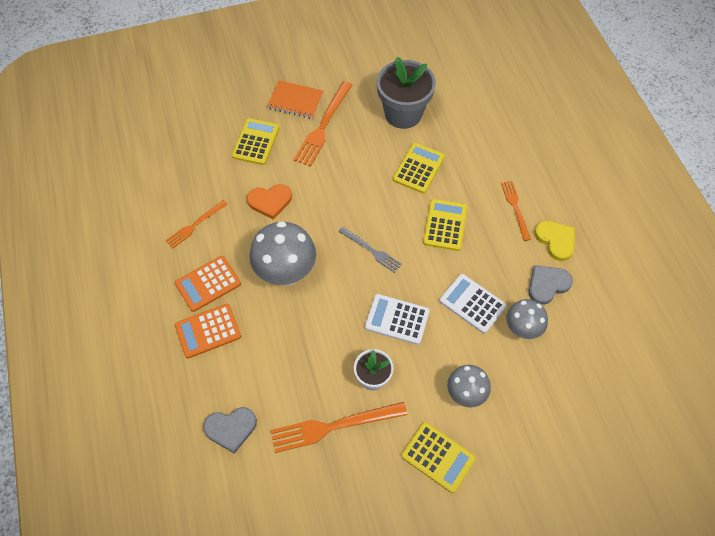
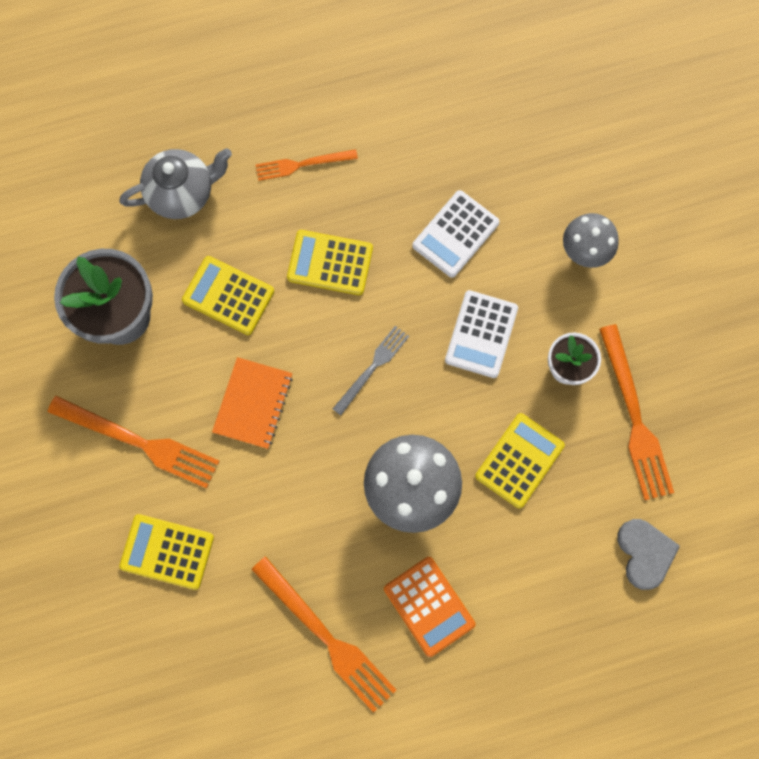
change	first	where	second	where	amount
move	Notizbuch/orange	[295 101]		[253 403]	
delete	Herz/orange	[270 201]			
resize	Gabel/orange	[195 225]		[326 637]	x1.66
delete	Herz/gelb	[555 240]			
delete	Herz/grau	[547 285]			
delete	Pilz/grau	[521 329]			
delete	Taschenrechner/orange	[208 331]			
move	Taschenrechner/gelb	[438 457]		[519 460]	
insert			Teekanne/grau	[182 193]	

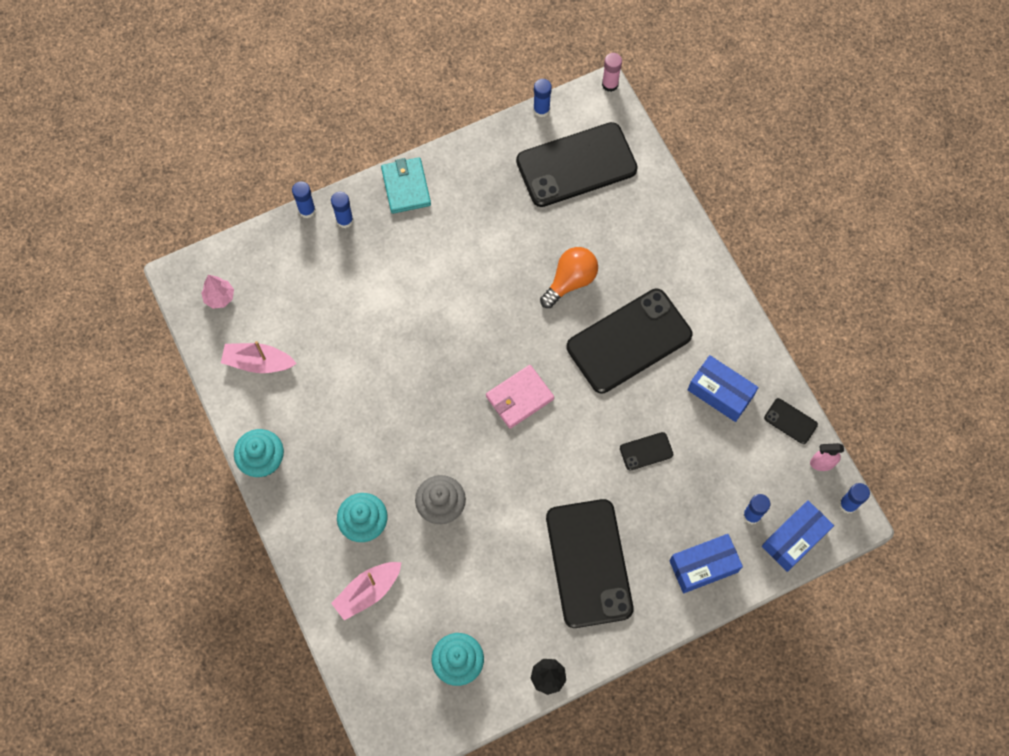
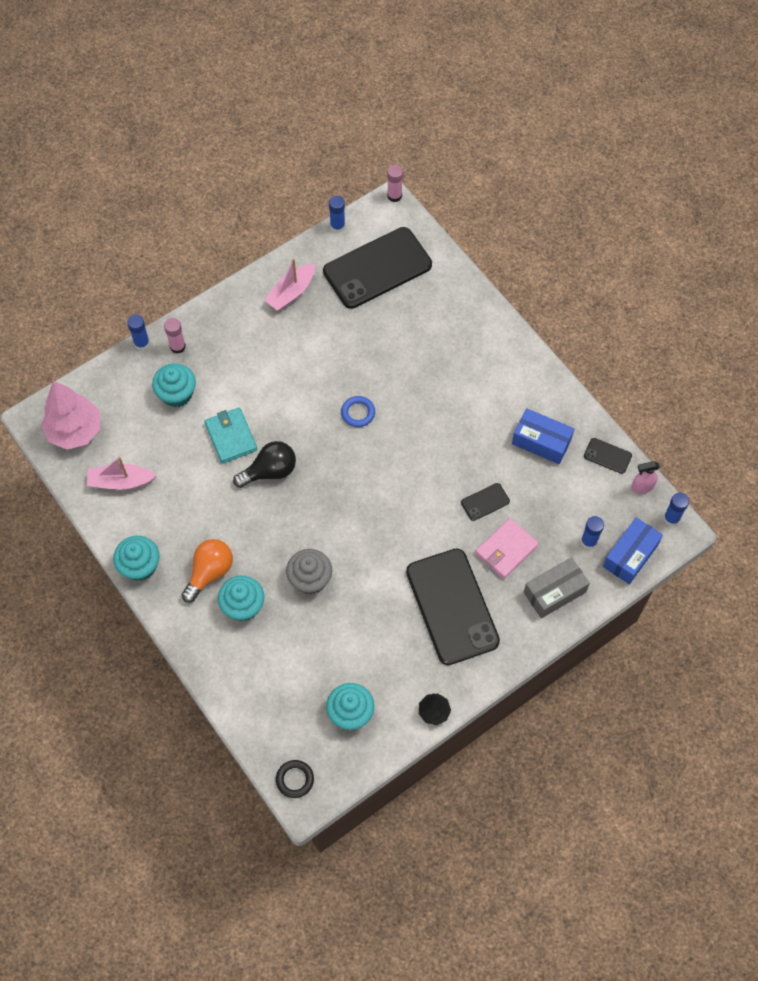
change	first	where	second	where	amount
move	Geldbörse/türkis	[406 187]		[231 437]	
recolor	Klebestift/blau	[345 220]	Klebestift/rosa	[177 346]	
move	Glühbirne/orange	[570 281]		[209 572]	
resize	Baum/rosa	[219 297]		[75 431]	x1.97
delete	Handy/schwarz	[629 341]			
move	Geldbörse/rosa	[519 398]		[506 549]	
recolor	Schachtel/blau	[703 566]	Schachtel/grau	[554 592]	
move	Boot/rosa	[368 592]		[291 292]	
insert			Muffin/türkis	[177 394]	
insert			Ring/blau	[358 413]	
insert			Glühbirne/schwarz	[270 471]	
insert			Ring/schwarz	[295 779]	

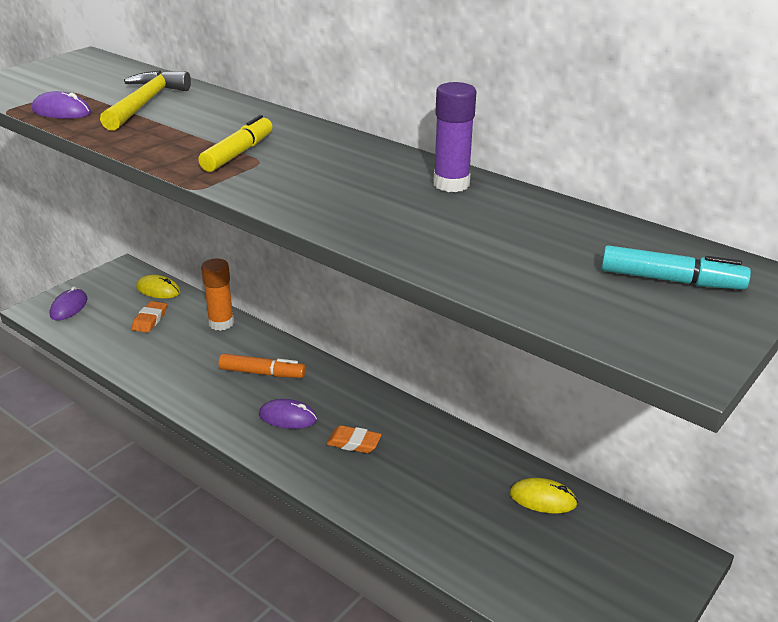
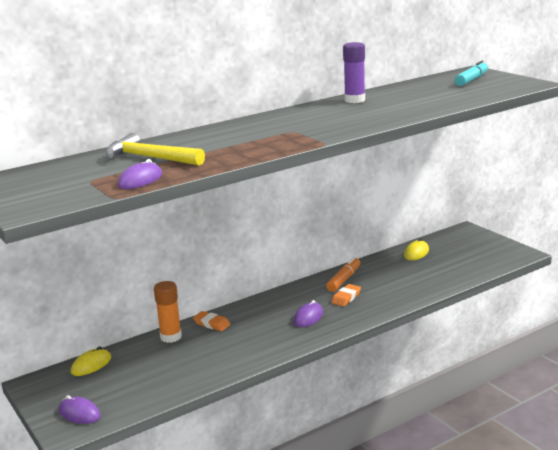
change	first	where	second	where	amount
delete	Filzstift/gelb	[238 153]			
move	Radiergummi/orange	[150 320]		[212 324]	
move	Filzstift/orange	[262 373]		[344 279]	

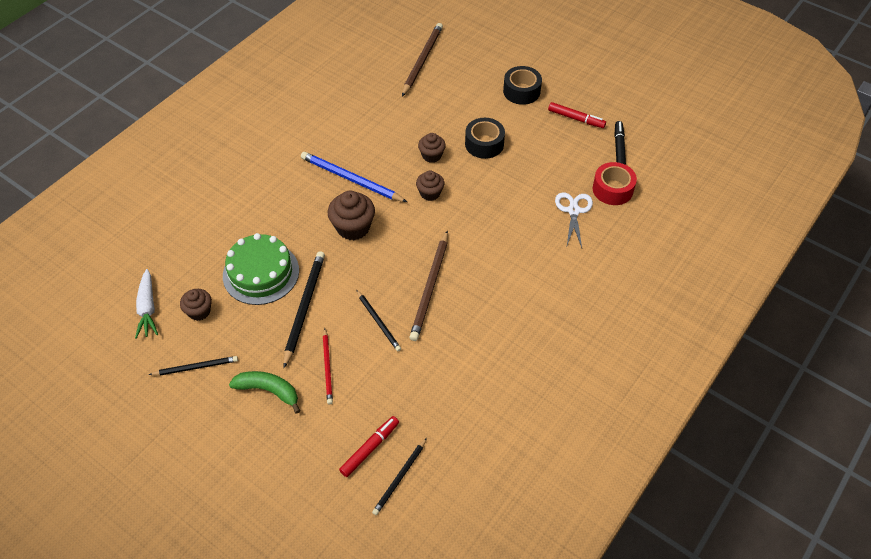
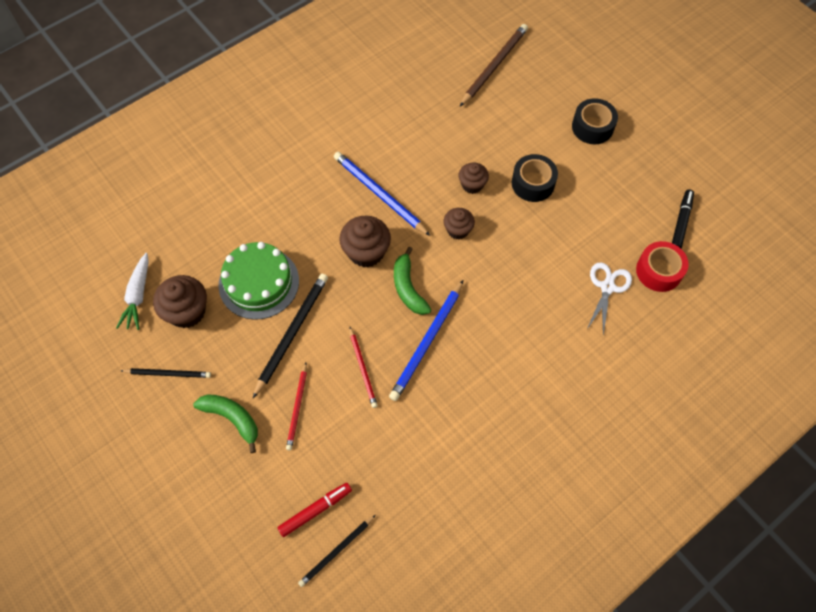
change	first	where	second	where	amount
delete	Filzstift/rot	[576 119]			
recolor	Bleistift/braun	[430 288]	Bleistift/blau	[427 342]	
resize	Muffin/braun	[199 311]		[187 311]	x1.60
recolor	Bleistift/schwarz	[378 322]	Bleistift/rot	[363 369]	
insert			Banane/grün	[408 288]	

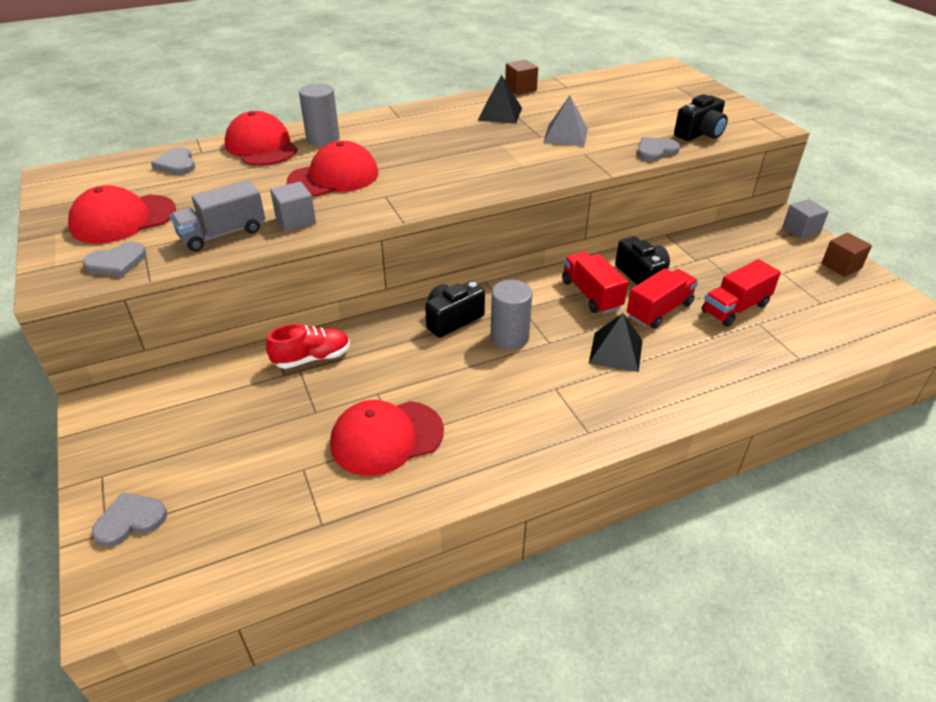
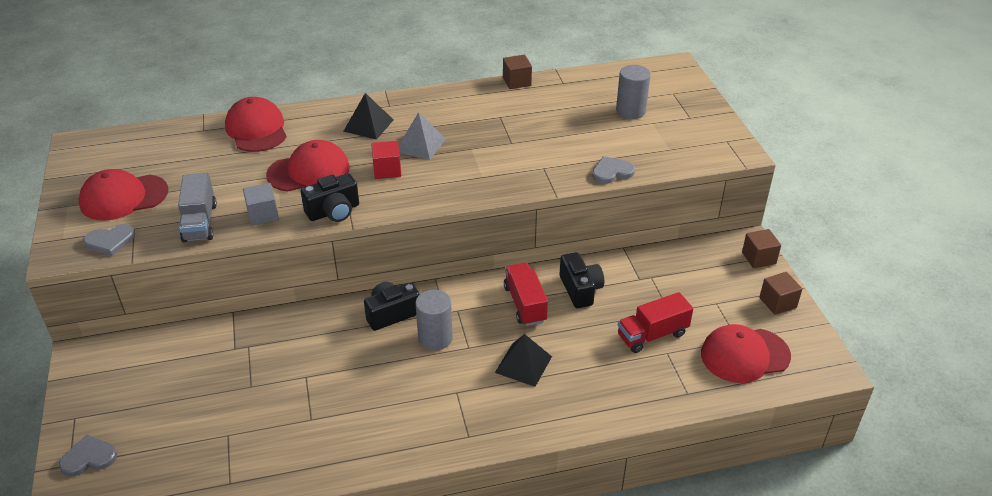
change	first	where	second	where	amount
move	Pyramide/schwarz	[500 114]		[368 125]	
move	Vollzylinder/grau	[323 139]		[630 111]	
move	Kamera/schwarz	[700 133]		[333 211]	
move	Pyramide/grau	[566 135]		[420 145]	
delete	Herz/grau	[176 164]			
rotate	Lastwagen/grau	[223 234]		[200 222]	75 degrees counterclockwise
recolor	Kubus/grau	[801 230]	Kubus/braun	[758 258]	
delete	Lastwagen/rot	[659 310]			
delete	Schuh/rot	[312 358]			
move	Kappe/rot	[386 437]		[744 355]	
insert			Kubus/rot	[387 170]	

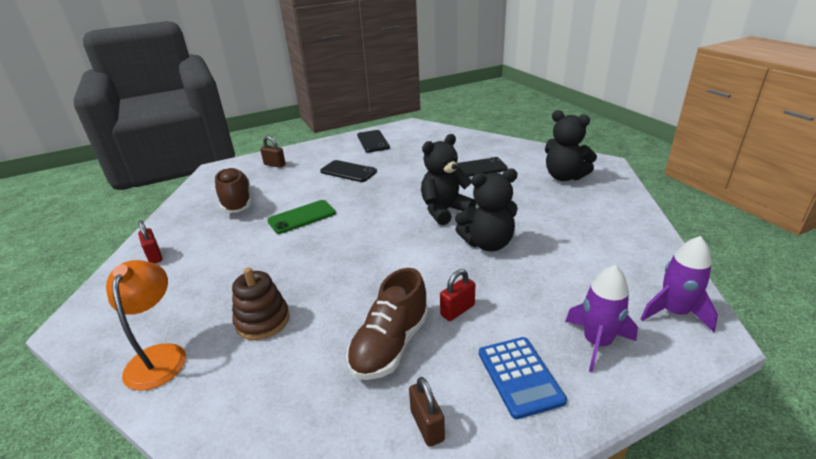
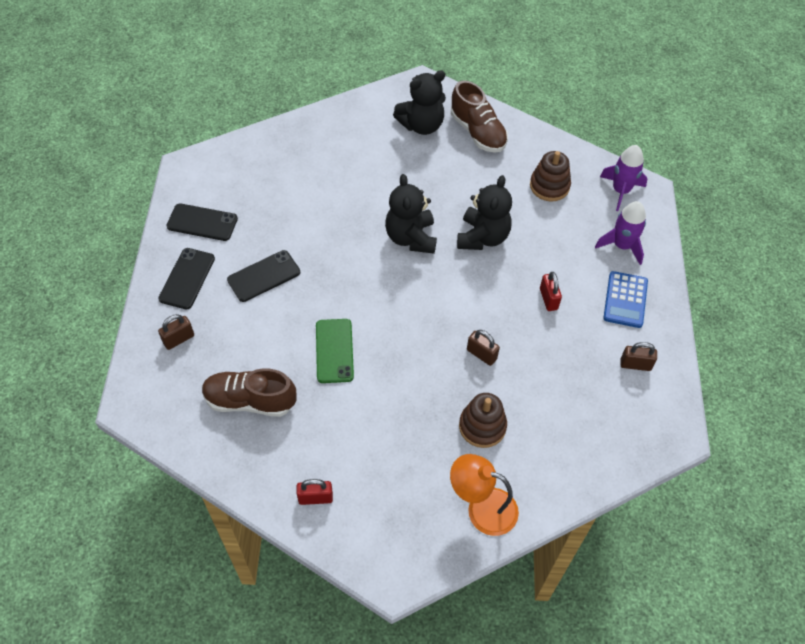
change	first	where	second	where	amount
move	Handy/schwarz	[477 168]		[187 278]	
move	Schuh/braun	[390 345]		[478 132]	
rotate	Taschenrechner/blau	[520 376]		[625 300]	90 degrees clockwise
insert			Stapelspielzeug/braun	[549 186]	
insert			Vorhängeschloss/braun	[481 354]	

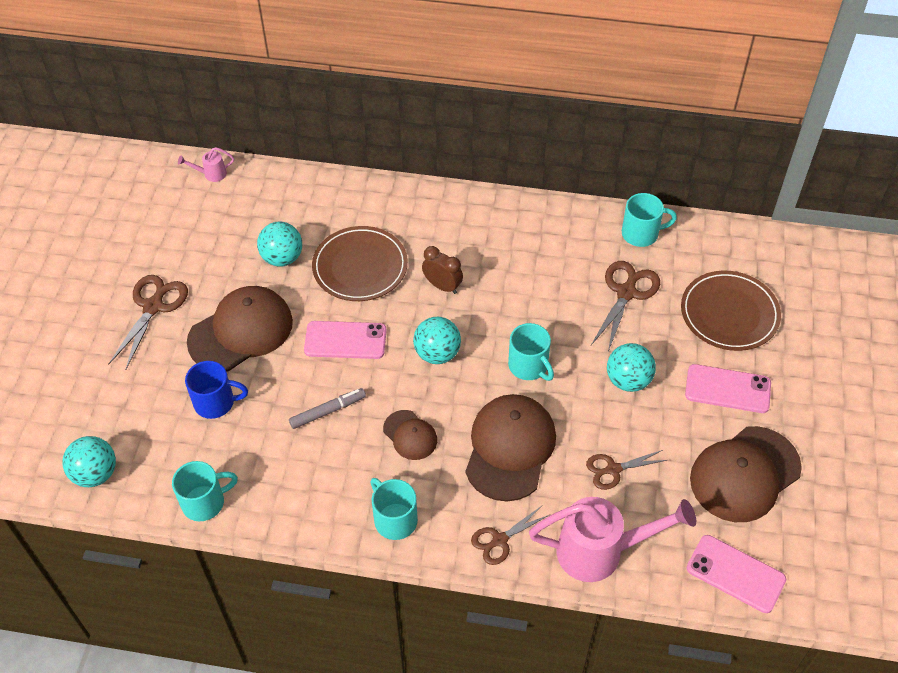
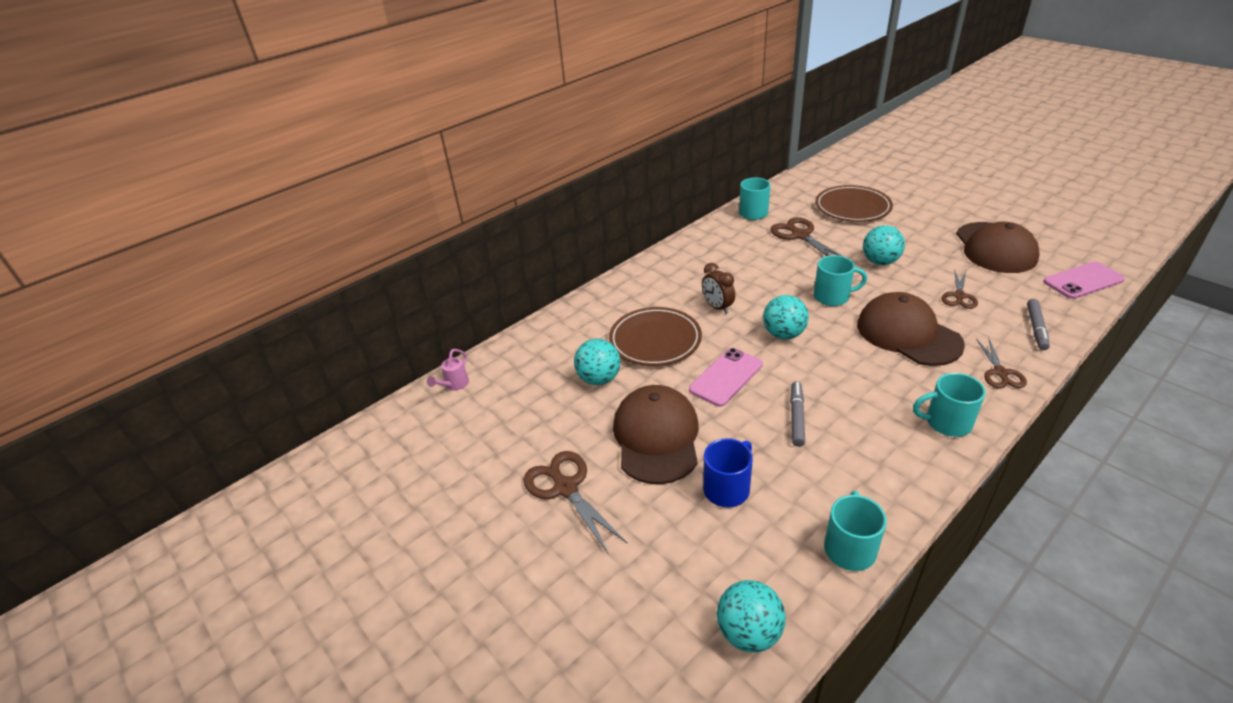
change	first	where	second	where	amount
rotate	Wecker/braun	[442 286]		[717 307]	105 degrees counterclockwise
delete	Handy/rosa	[727 389]			
delete	Kappe/braun	[410 435]			
replace	Gießkanne/rosa	[601 551]	Filzstift/grau	[1036 328]	

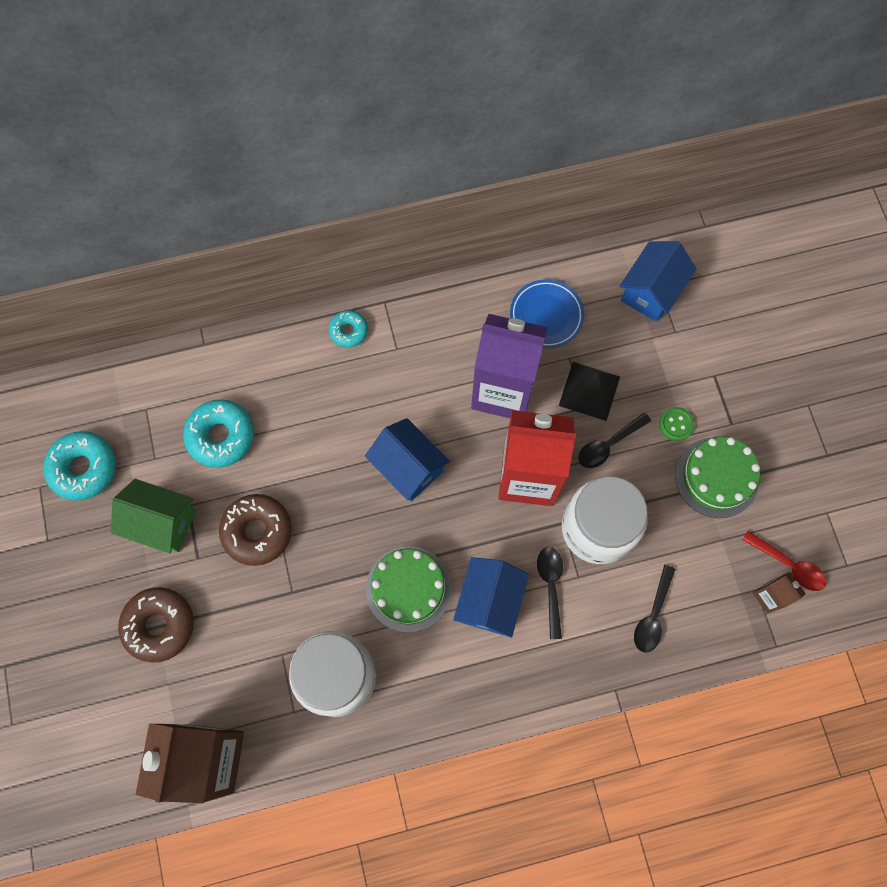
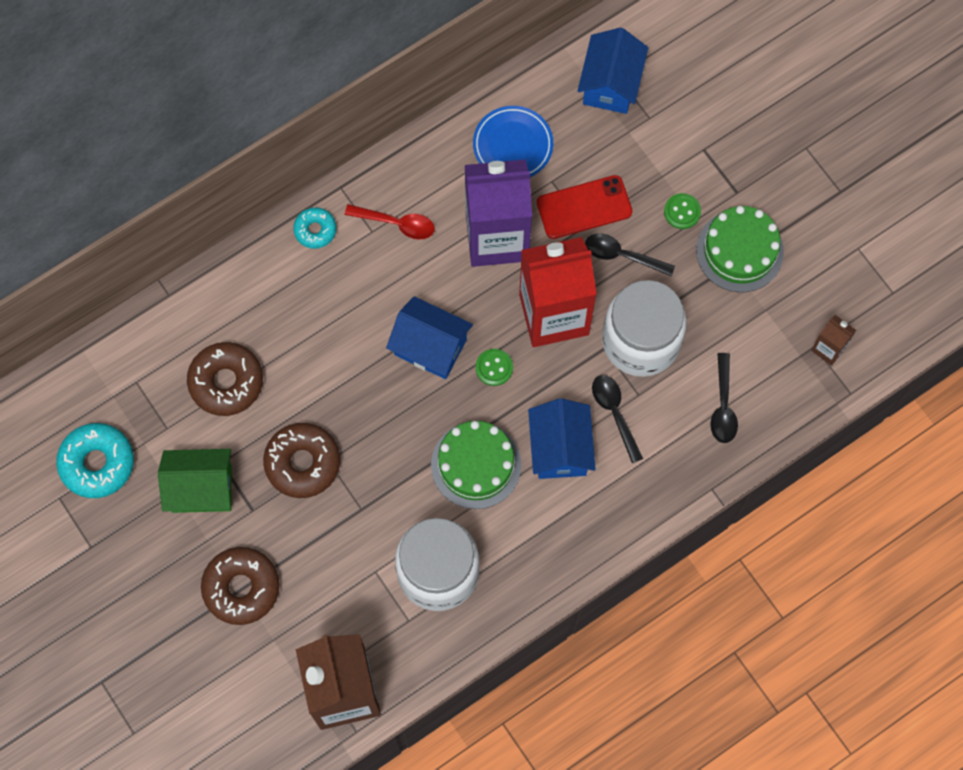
change	first	where	second	where	amount
replace	Pyramide/schwarz	[589 391]	Handy/rot	[584 207]	
recolor	Donut/türkis	[221 436]	Donut/braun	[226 382]	
rotate	Löffel/schwarz	[608 445]		[622 255]	75 degrees clockwise
move	Löffel/rot	[788 565]		[397 223]	
insert			Knopf/grün	[494 368]	

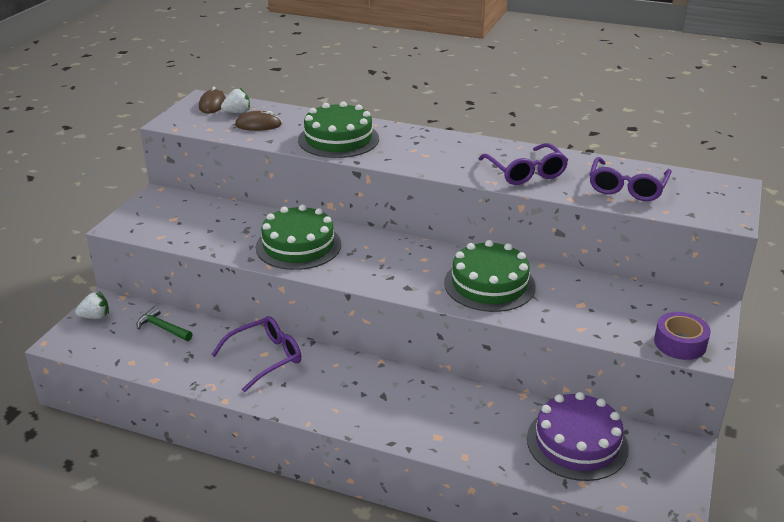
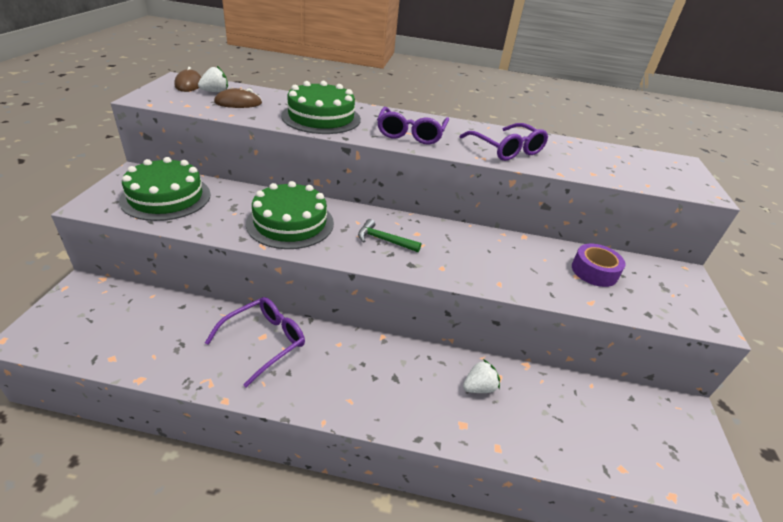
change	first	where	second	where	amount
move	Brille/lila	[627 188]		[411 133]	
move	Kuchen/grün	[489 284]		[166 197]	
move	Erdbeere/weiß	[95 316]		[479 387]	
move	Hammer/grün	[162 328]		[384 240]	
move	Klebeband/lila	[680 343]		[594 271]	
delete	Kuchen/lila	[577 443]			

